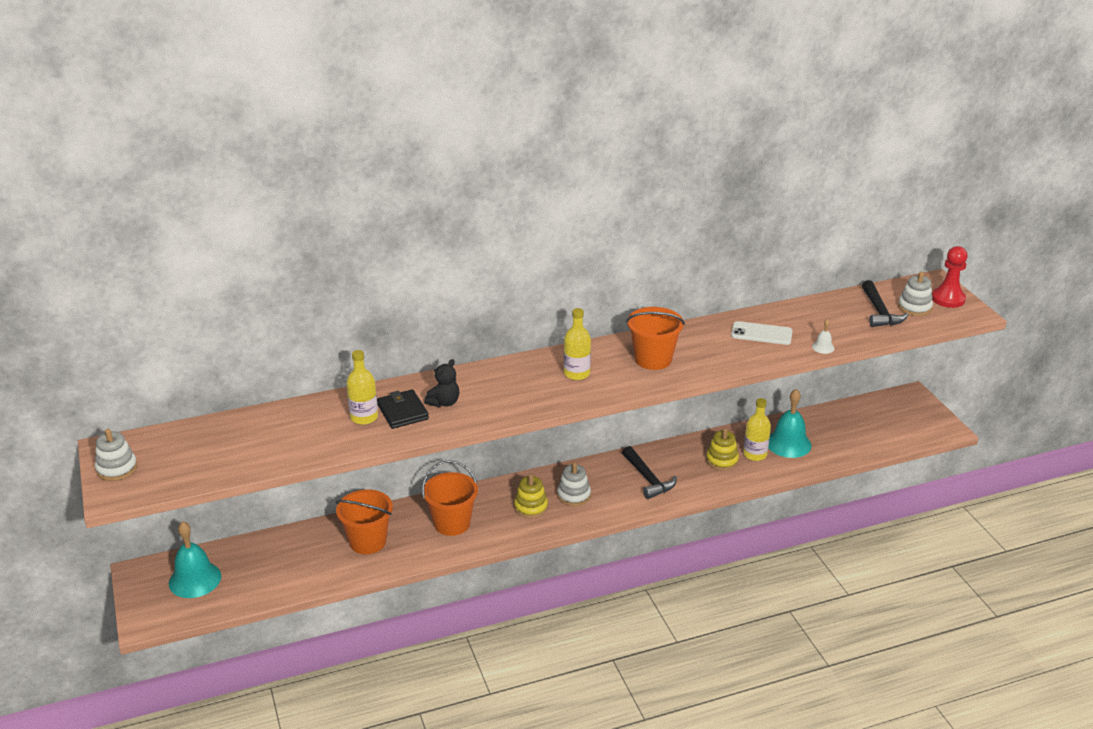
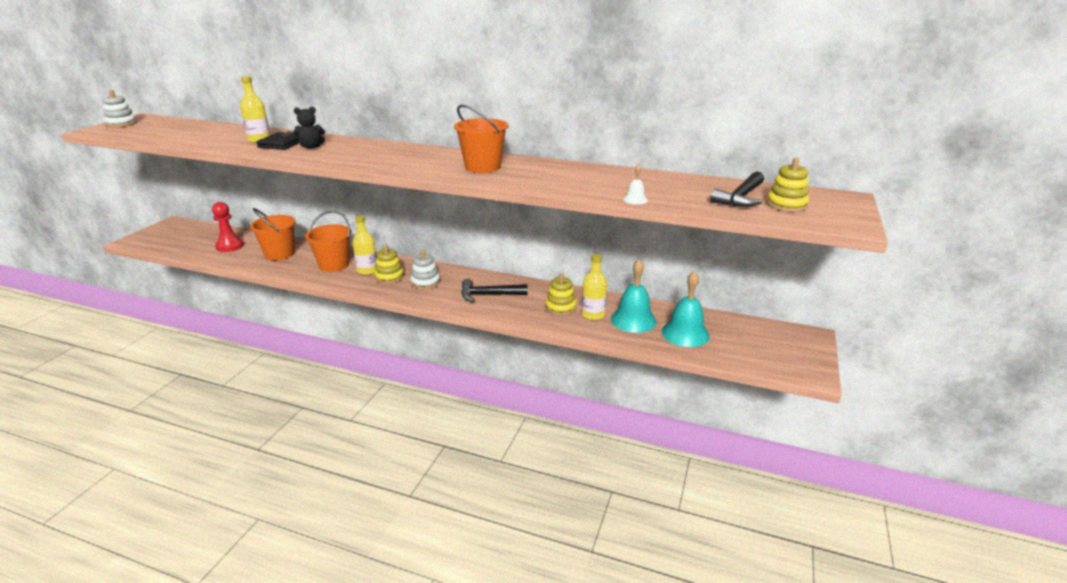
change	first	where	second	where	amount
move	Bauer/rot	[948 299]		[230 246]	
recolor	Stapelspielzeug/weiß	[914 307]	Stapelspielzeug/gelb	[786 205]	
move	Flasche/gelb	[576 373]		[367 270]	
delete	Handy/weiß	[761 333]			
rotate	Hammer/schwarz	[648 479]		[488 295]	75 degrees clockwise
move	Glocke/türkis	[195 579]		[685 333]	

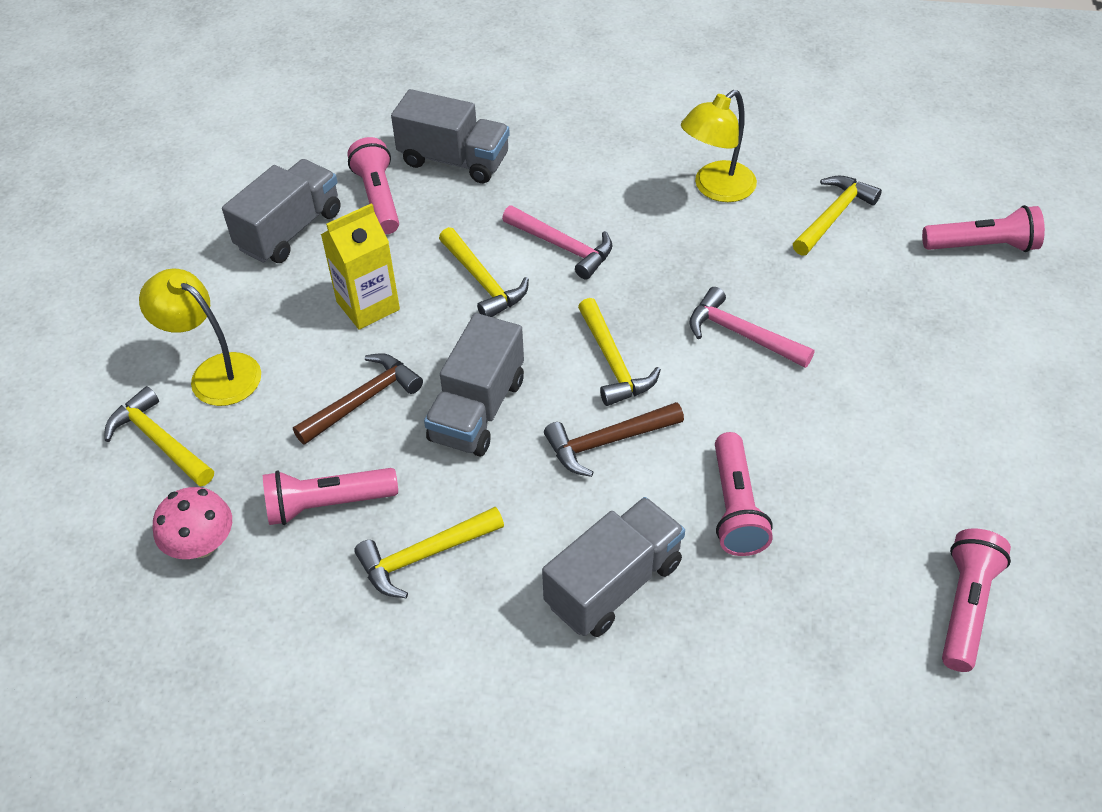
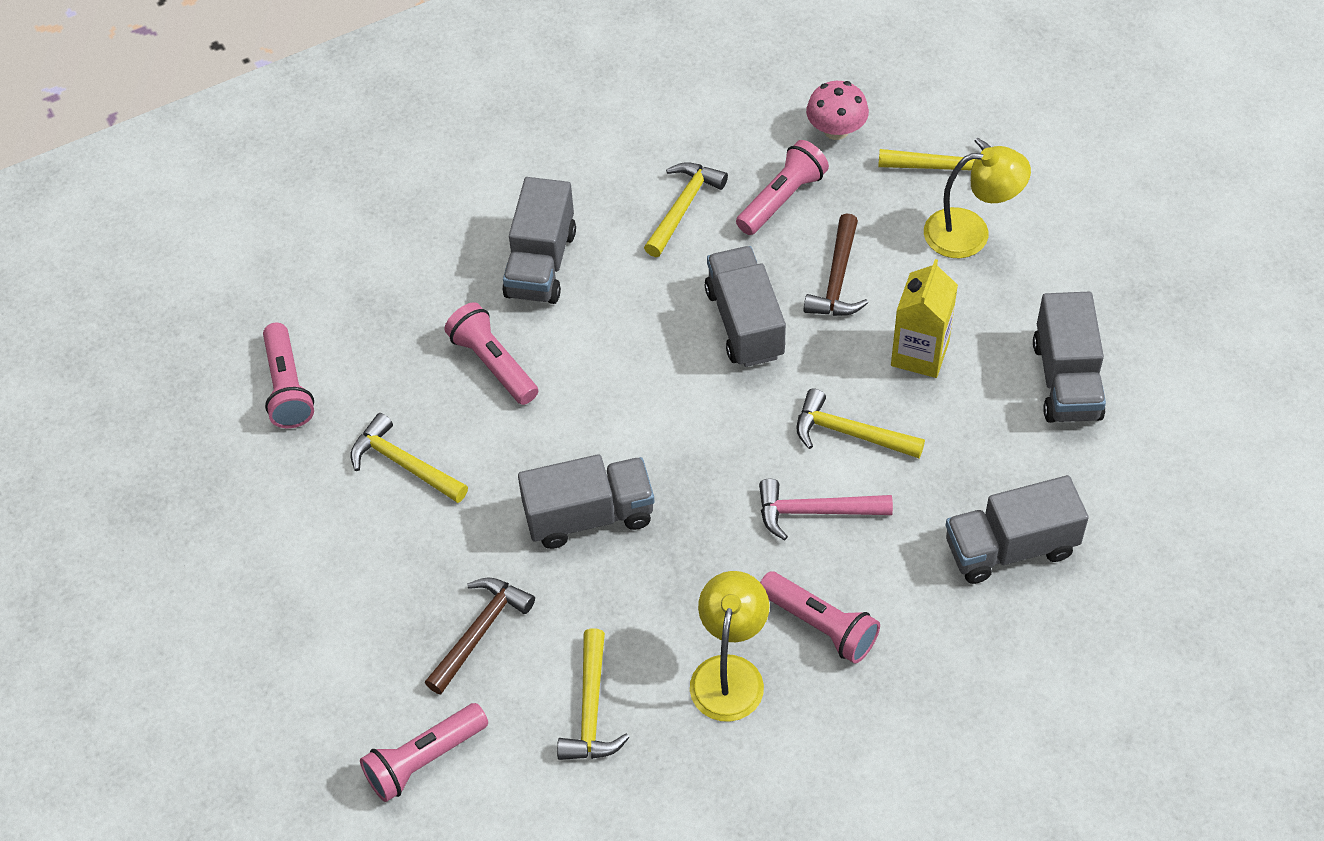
change	first	where	second	where	amount
move	Taschenlampe/rosa	[378 198]		[820 625]	
replace	Hammer/rosa	[741 334]	Lastwagen/grau	[589 516]	
move	Hammer/gelb	[613 363]		[403 464]	
move	Hammer/braun	[607 442]		[480 631]	

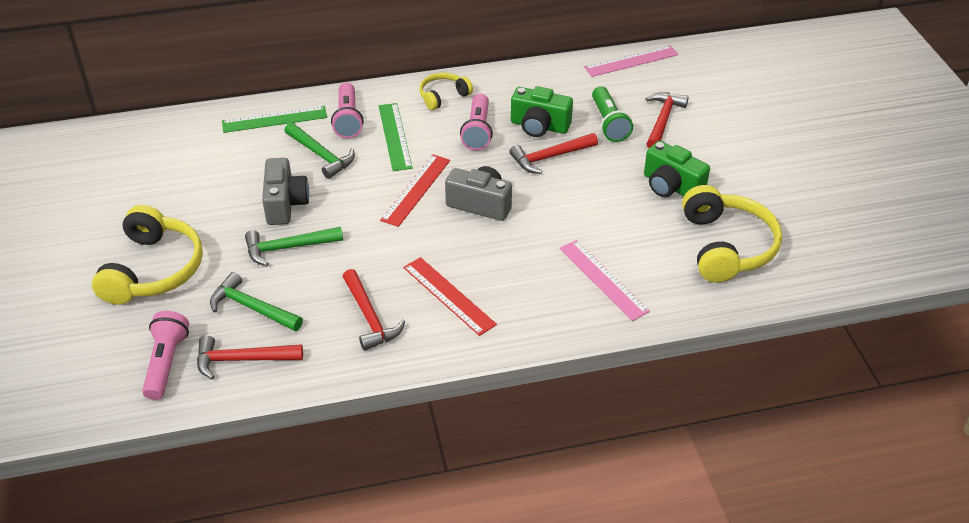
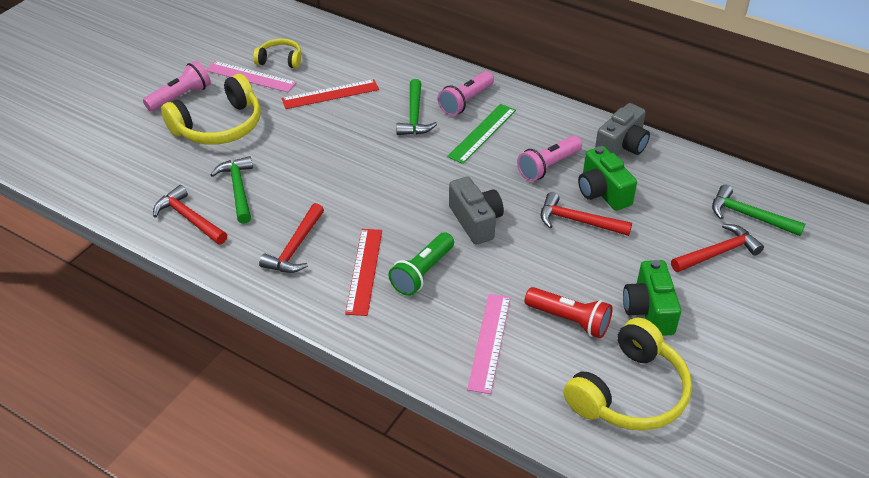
change	first	where	second	where	amount
move	Lineal/rosa	[631 61]		[251 76]	
move	Kopfhörer/gelb	[443 96]		[280 60]	
move	Taschenlampe/grün	[609 123]		[422 273]	
delete	Lineal/grün	[274 119]			
move	Lineal/rot	[416 190]		[330 94]	
move	Kamera/grau	[285 204]		[622 146]	
move	Hammer/grün	[288 248]		[749 216]	
move	Taschenlampe/rosa	[166 363]		[181 97]	
insert			Taschenlampe/rot	[569 320]	

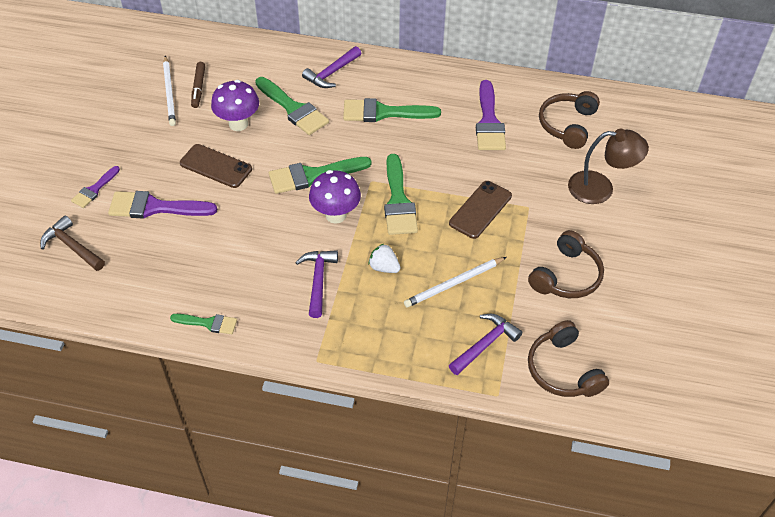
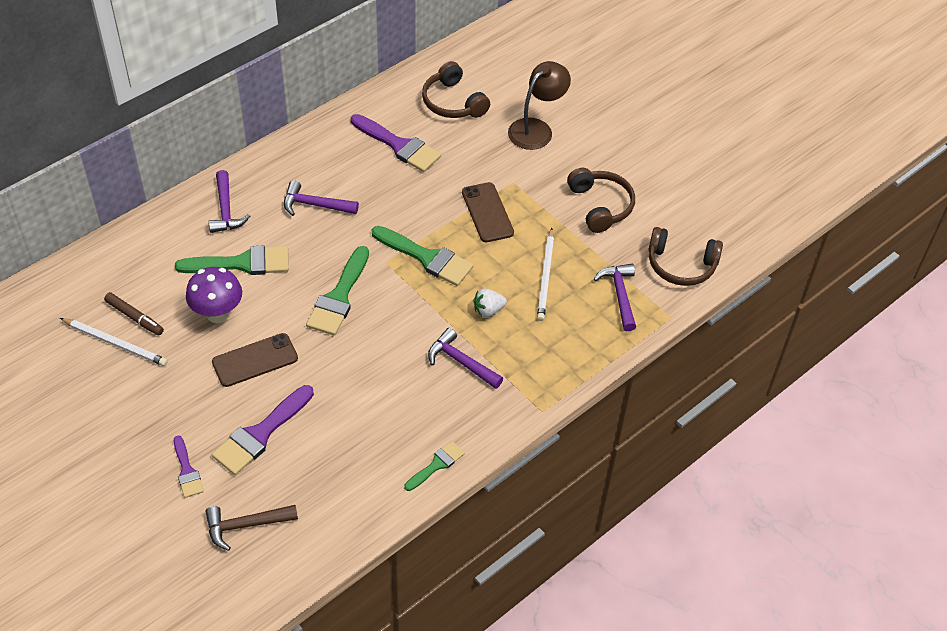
change	first	where	second	where	amount
replace	Pinsel/grün	[383 112]	Hammer/lila	[315 205]	
delete	Pilz/lila	[336 215]			

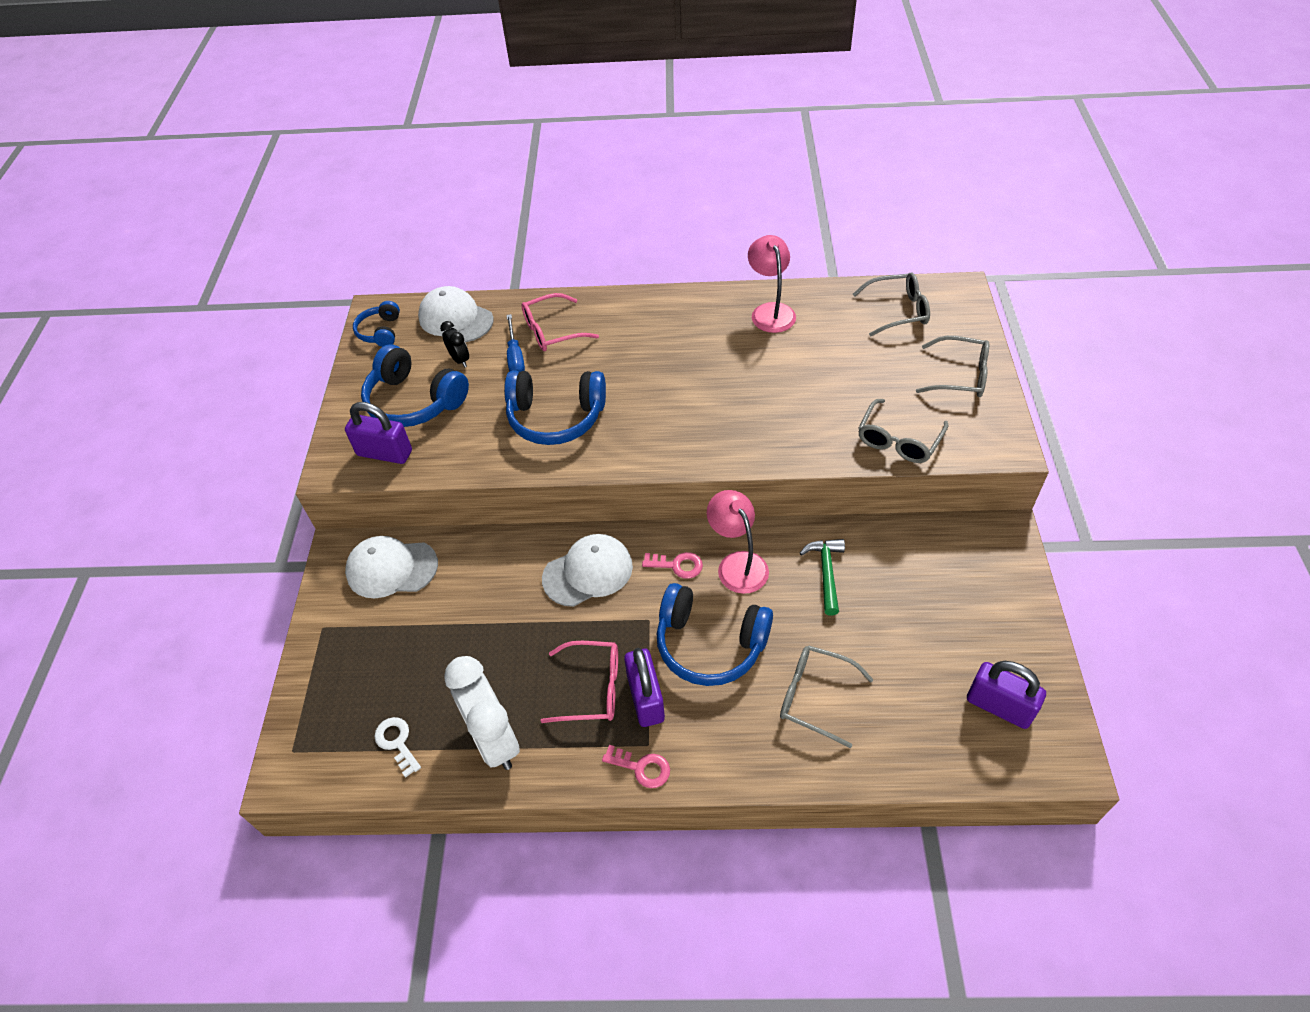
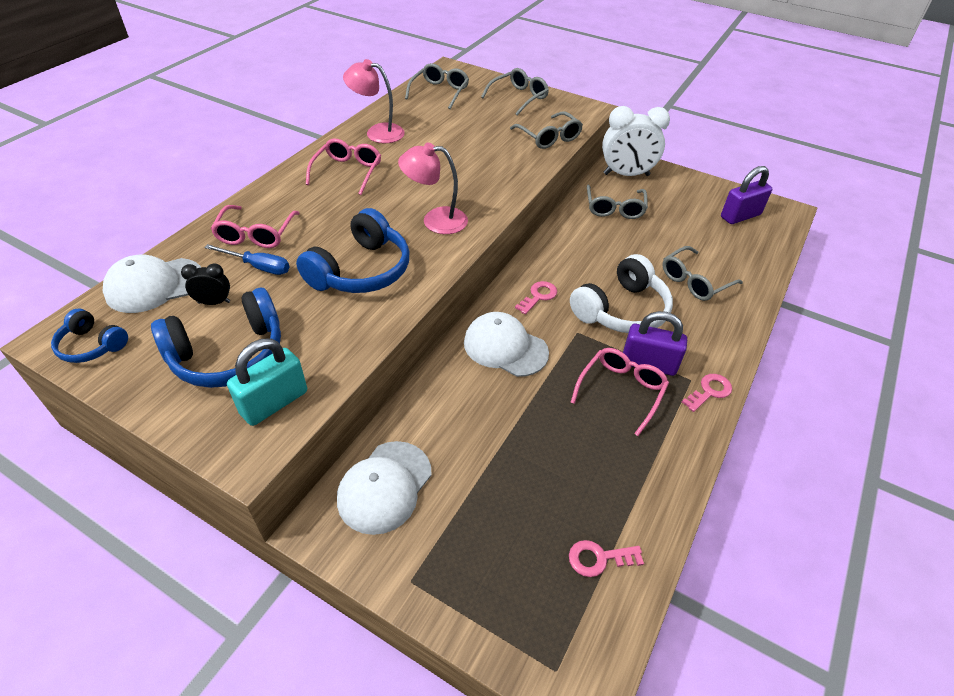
change	first	where	second	where	amount
recolor	Vorhängeschloss/lila	[384 453]	Vorhängeschloss/türkis	[274 402]	
move	Lampe/rosa	[737 564]		[435 220]	
rotate	Kappe/weiß	[588 572]		[505 347]	60 degrees counterclockwise
delete	Hammer/grün	[826 572]			
recolor	Kopfhörer/blau	[710 644]	Kopfhörer/weiß	[621 310]	
move	Wecker/weiß	[494 739]		[626 174]	
recolor	Schlüssel/weiß	[397 742]	Schlüssel/rosa	[599 558]	
insert			Brille/rosa	[348 172]	
insert			Brille/grau	[614 208]	

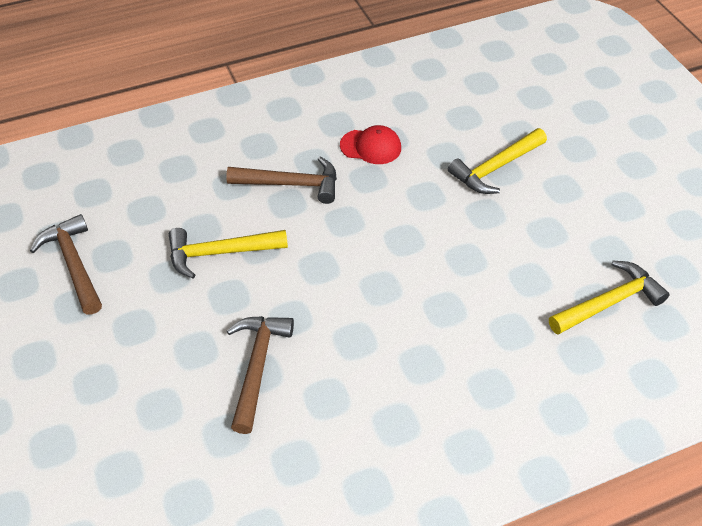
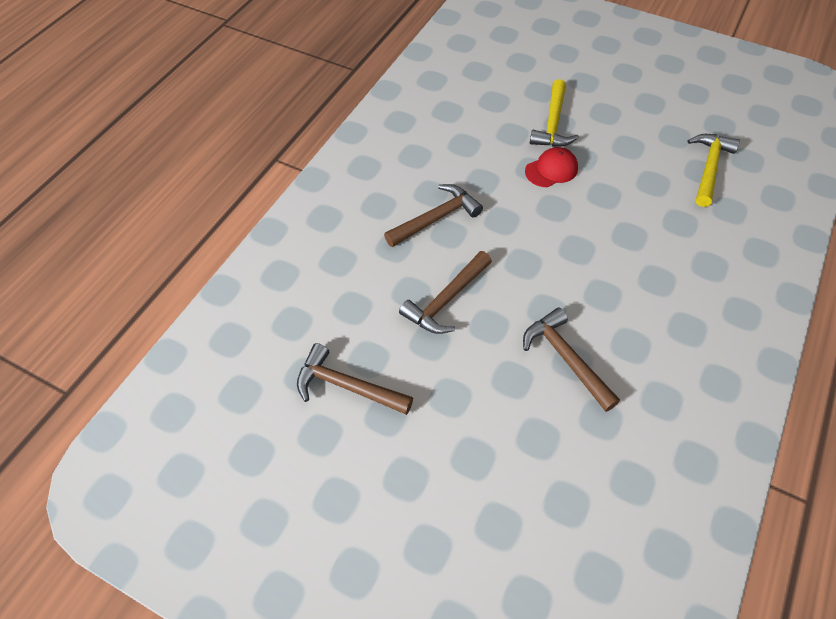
change	first	where	second	where	amount
move	Kappe/rot	[371 147]		[551 170]	
recolor	Hammer/gelb	[220 253]	Hammer/braun	[446 300]	

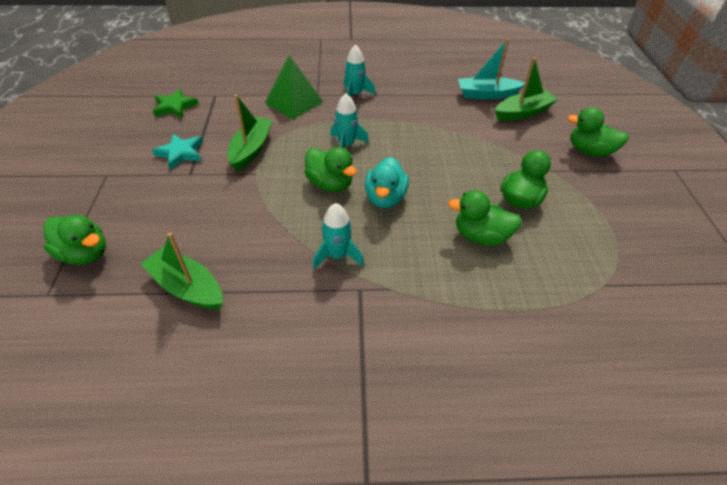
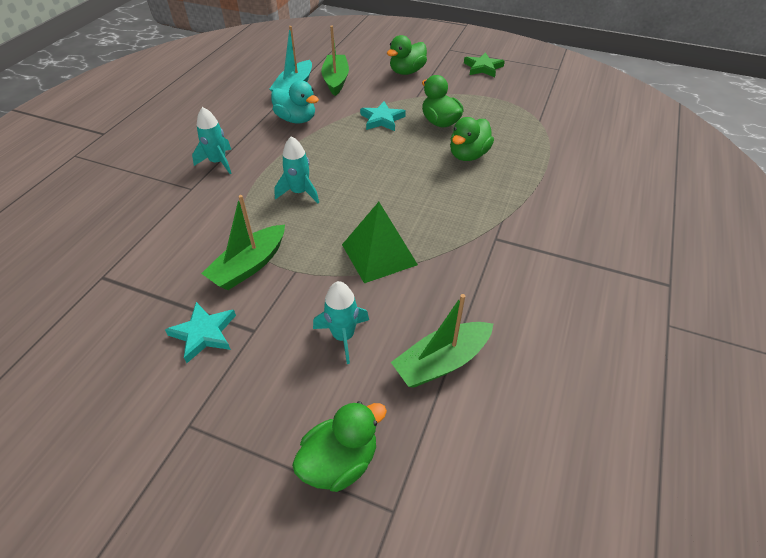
change	first	where	second	where	amount
move	Pyramide/grün	[294 102]		[379 254]	
move	Stern/grün	[174 107]		[483 68]	
rotate	Boot/grün	[251 149]		[249 265]	90 degrees counterclockwise
delete	Ente/grün	[330 184]			
move	Ente/türkis	[385 198]		[296 119]	
move	Rakete/türkis	[337 255]		[343 336]	
insert			Stern/türkis	[382 119]	

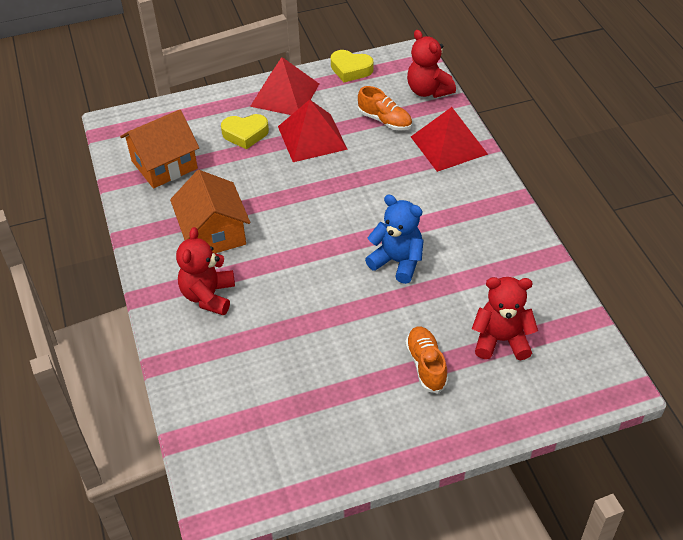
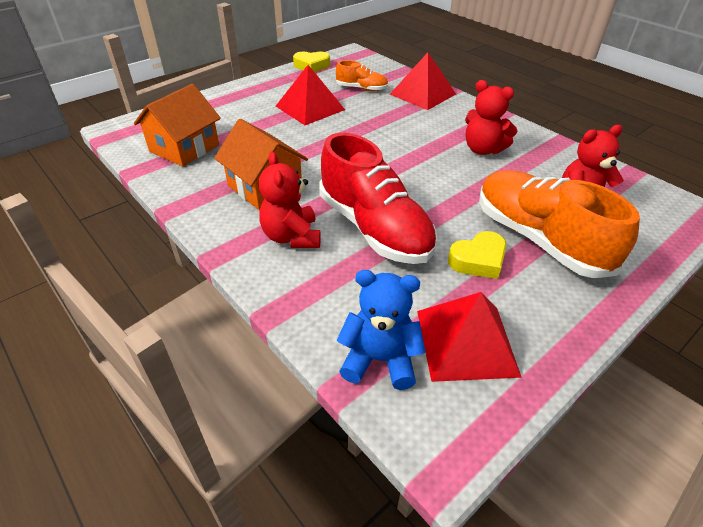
change	first	where	second	where	amount
move	Teddybär/rot	[428 90]		[482 149]	
move	Pyramide/rot	[285 95]		[466 342]	
move	Herz/gelb	[245 134]		[478 260]	
move	Teddybär/blau	[397 262]		[380 359]	
resize	Schuh/orange	[426 365]		[538 239]	x2.02
insert			Schuh/rot	[374 228]	

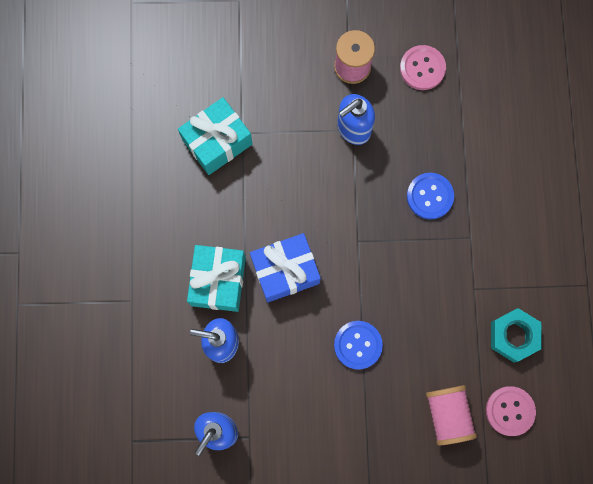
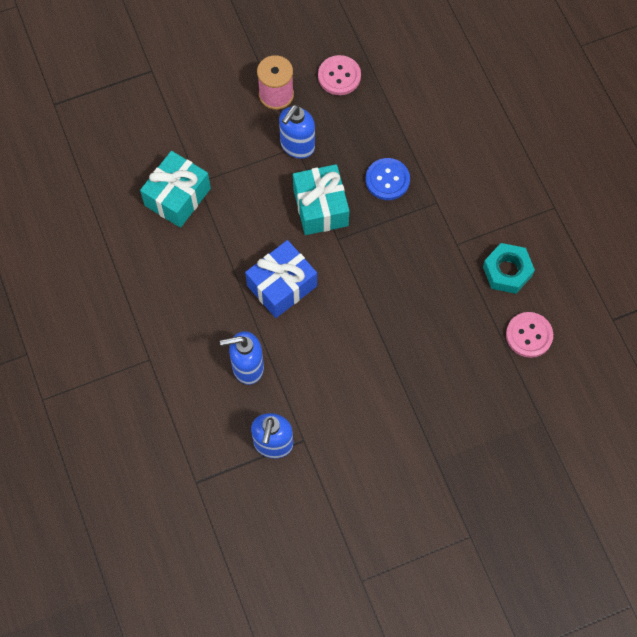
change	first	where	second	where	amount
move	Geschenk/türkis	[218 281]		[320 207]	
delete	Knopf/blau	[358 345]			
delete	Garnrolle/rosa	[447 415]			

